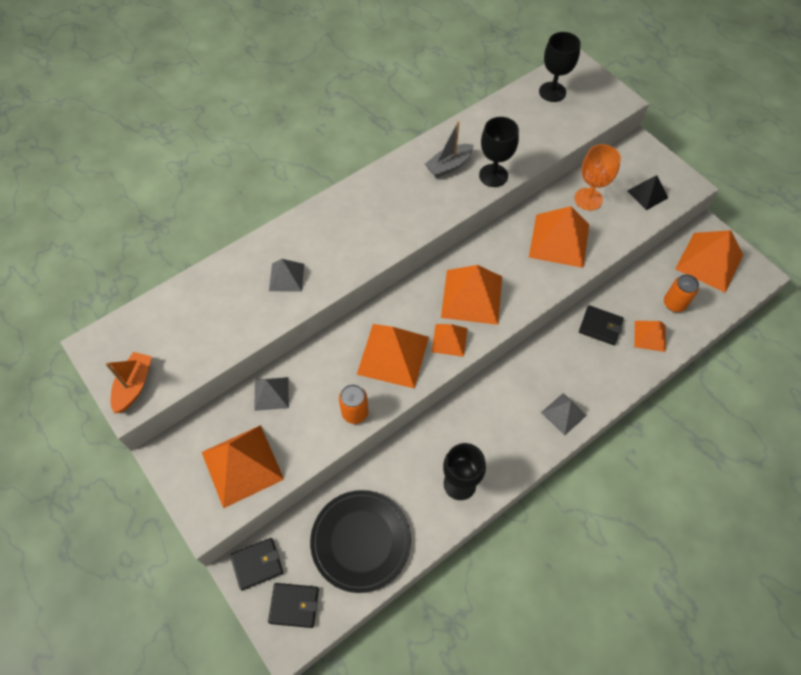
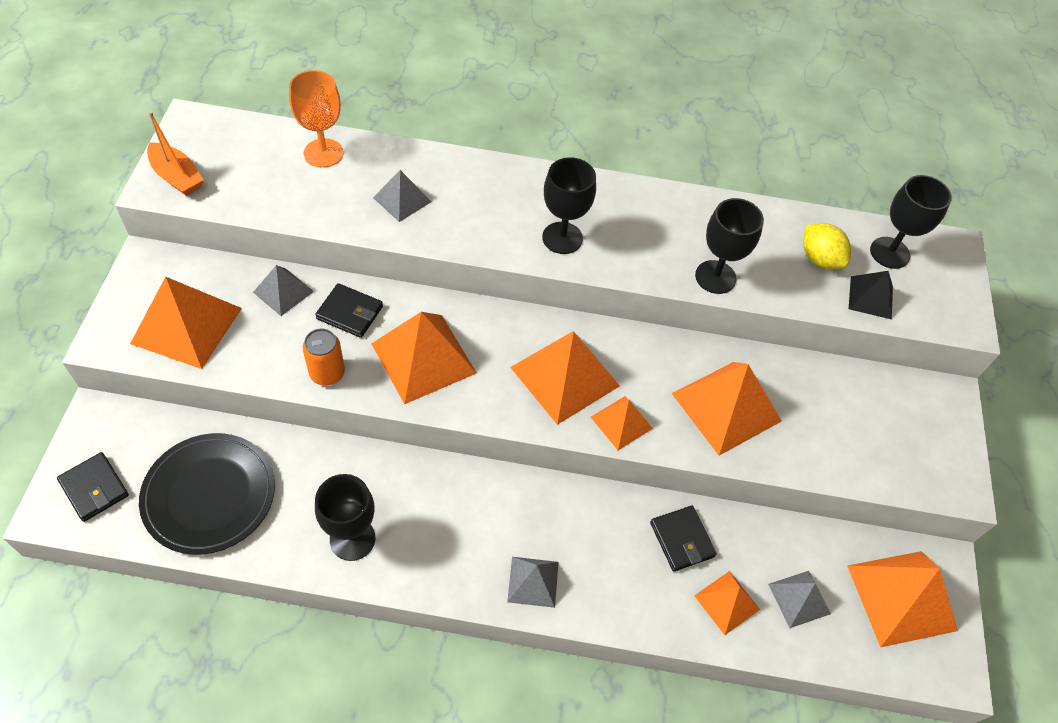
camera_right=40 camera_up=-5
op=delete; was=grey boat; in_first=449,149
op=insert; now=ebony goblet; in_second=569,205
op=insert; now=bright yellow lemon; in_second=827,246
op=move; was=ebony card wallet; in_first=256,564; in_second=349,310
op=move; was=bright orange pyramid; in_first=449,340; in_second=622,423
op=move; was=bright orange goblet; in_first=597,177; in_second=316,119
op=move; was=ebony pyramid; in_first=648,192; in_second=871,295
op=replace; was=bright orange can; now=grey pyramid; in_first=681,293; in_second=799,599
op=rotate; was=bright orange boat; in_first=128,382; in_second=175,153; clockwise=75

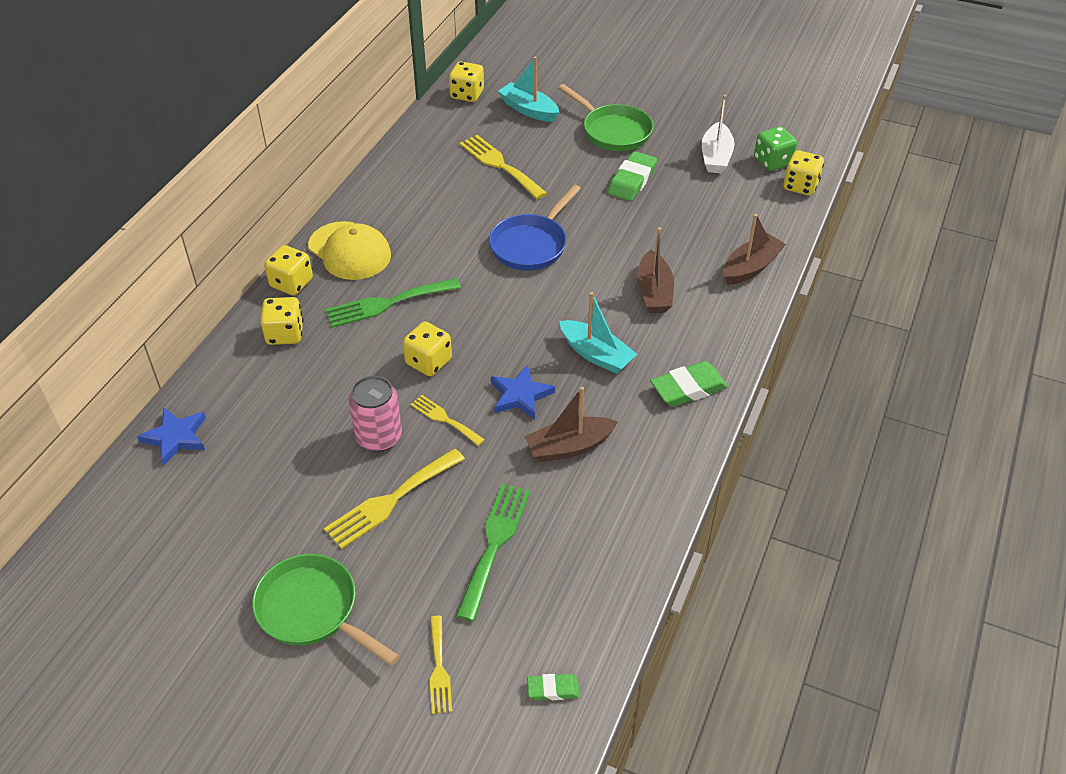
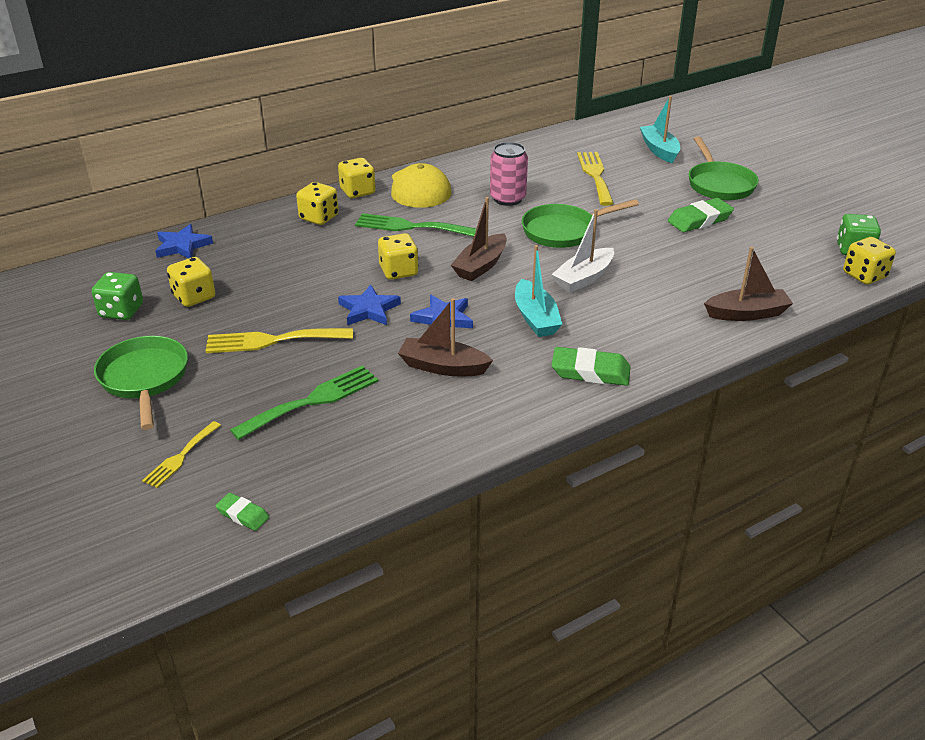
camera_right=35 camera_up=-10
op=insert; now=emerald dice; in_second=117,296
op=move; was=rosy can; in_first=375,414; in_second=509,174
op=move; was=bright yellow dice; in_first=466,82; in_second=191,282
op=move; was=brown boat; in_first=655,270; in_second=479,239
op=move; was=pure white boat; in_first=718,134; in_second=582,251
op=replace; was=bright yellow table fork; now=blue star; in_first=448,420; in_second=369,304
op=recolor; was=blue frying pan; now=emerald frying pan; in_first=535,228; in_second=580,223

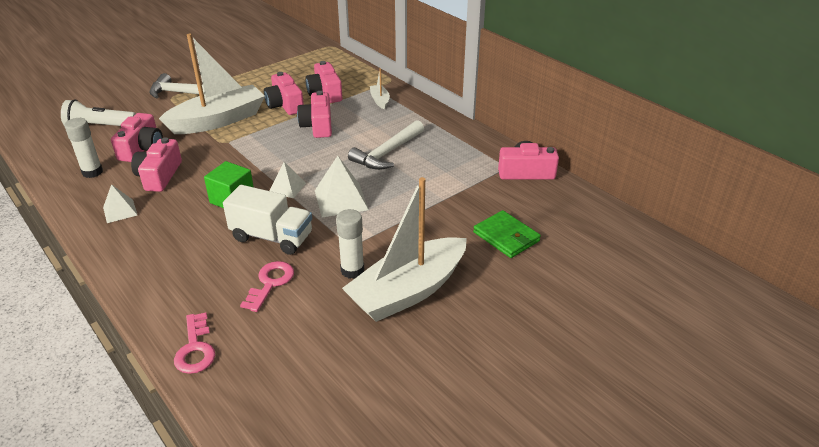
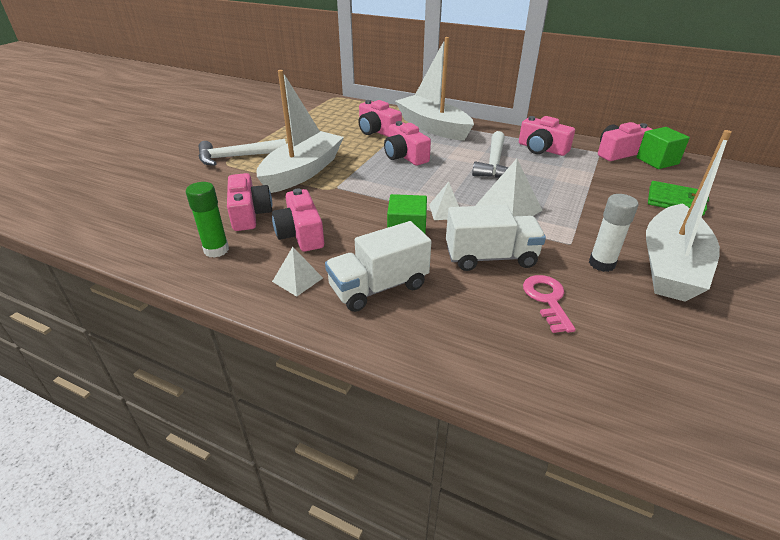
camera_right=-25 camera_up=0
op=delete; was=pure white pocket torch; in_first=98,112
op=delete; was=rosy latchkey; in_first=194,343
op=insert; now=pure white lorry; in_second=378,266
op=insert; now=emerald solid cube; in_second=663,148
op=move; was=rosy camera; in_first=284,93; in_second=547,136
op=recolor; was=pure white glue; now=emerald glue; in_first=83,148; in_second=207,220
op=resize; was=pure white boat; in_first=380,89; in_second=434,89; ratio=2.39

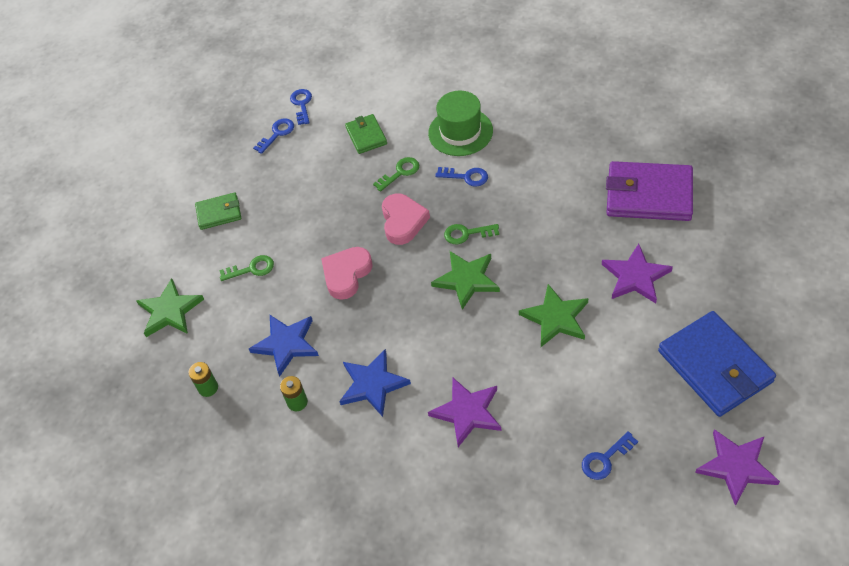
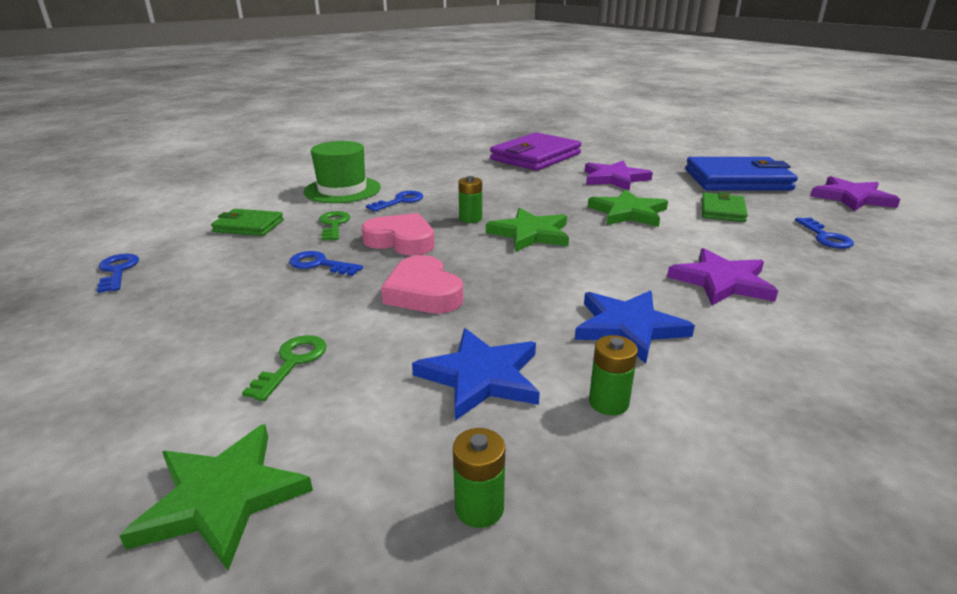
camera_right=-65 camera_up=-25
op=move; was=emerald card wallet; in_first=218,211; in_second=725,207
op=move; was=blue latchkey; in_first=301,107; in_second=326,263
op=replace; was=emerald latchkey; now=emerald power cell; in_first=471,234; in_second=470,199

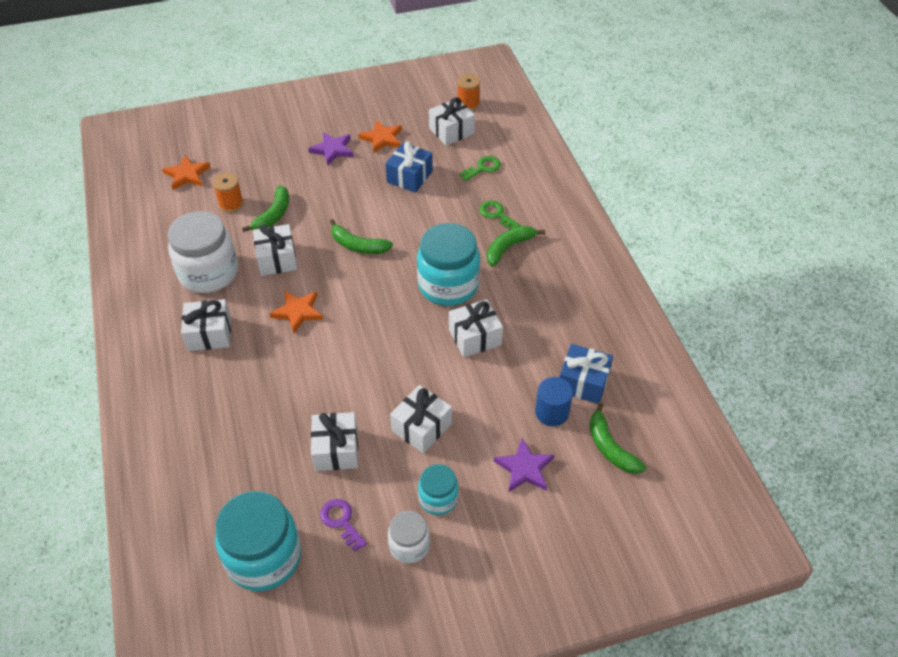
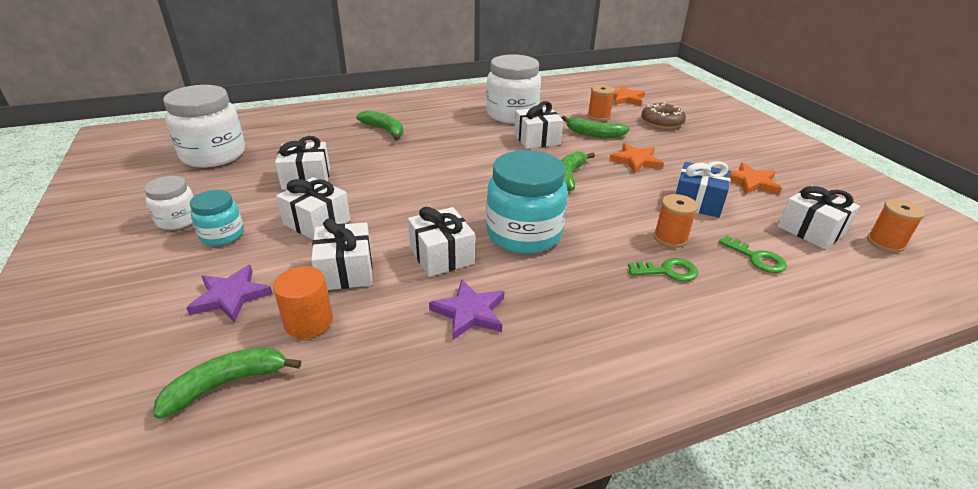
camera_right=85 camera_up=-15
op=delete; was=violet latchkey; in_first=343,525
op=delete; was=blue gift; in_first=586,374
op=insert; now=brown doughnut; in_second=663,115
op=insert; now=bright orange bobbin; in_second=676,221
op=move; was=pure white gift; in_first=206,325; in_second=342,254
op=move; was=bright orange star; in_first=296,312; in_second=636,158
op=move; was=violet star; in_first=331,148; in_second=466,309
op=move; was=emerald banana fruit; in_first=516,246; in_second=379,125
op=recolor; was=turquoise jar; now=pure white jar; in_first=258,541; in_second=204,126
op=recolor; was=blue cylinder; now=bright orange cylinder; in_first=554,401; in_second=303,302
op=rotate; was=emerald latchkey; in_first=500,215; in_second=663,270; clockwise=45

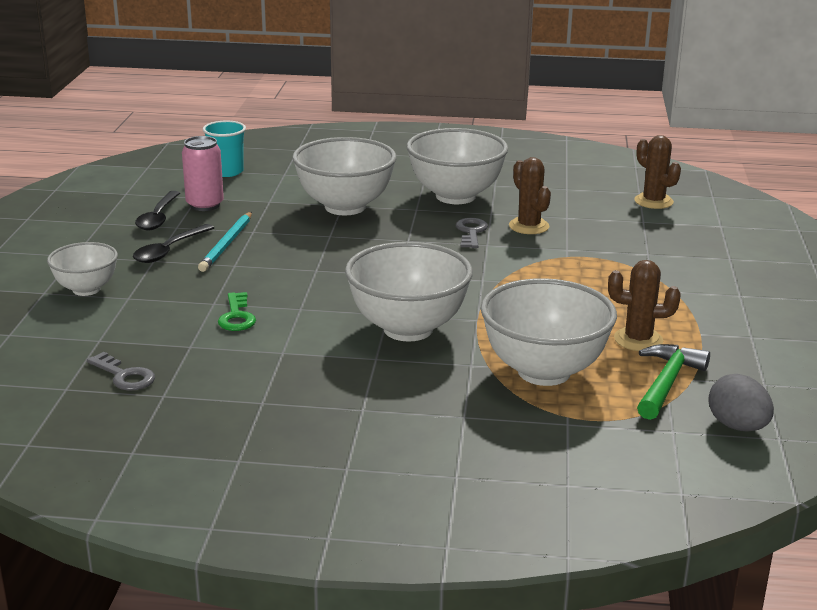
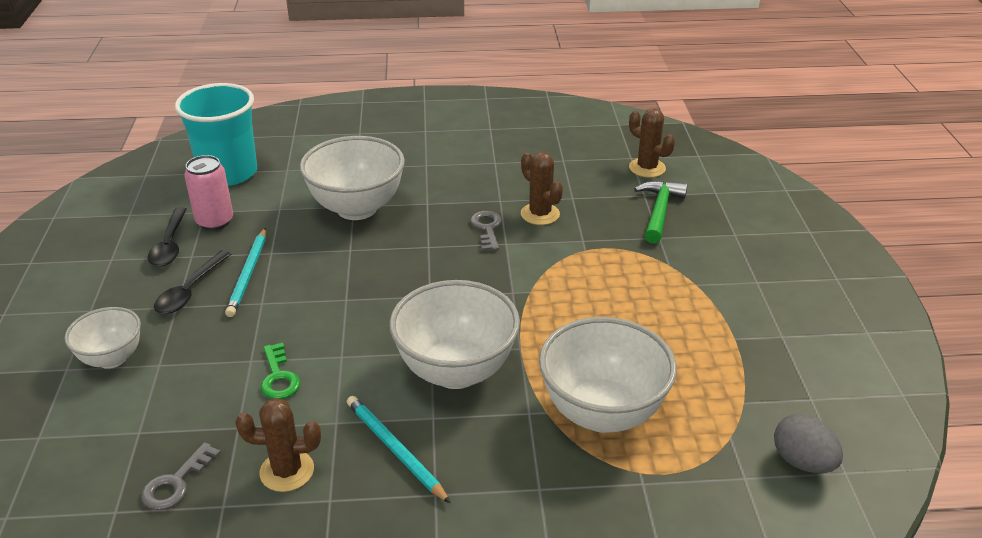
camera_right=-10 camera_up=10
op=delete; was=pure white bowl; in_first=457,166
op=insert; now=turquoise lead pencil; in_second=399,450
op=move; was=brown prickly plant; in_first=644,305; in_second=278,445
op=move; was=emerald claw hammer; in_first=673,382; in_second=661,211
op=rotate; was=grey latchkey; in_first=121,371; in_second=181,476; clockwise=90
op=resize; was=turquoise cup; in_first=224,149; in_second=216,134; ratio=1.74

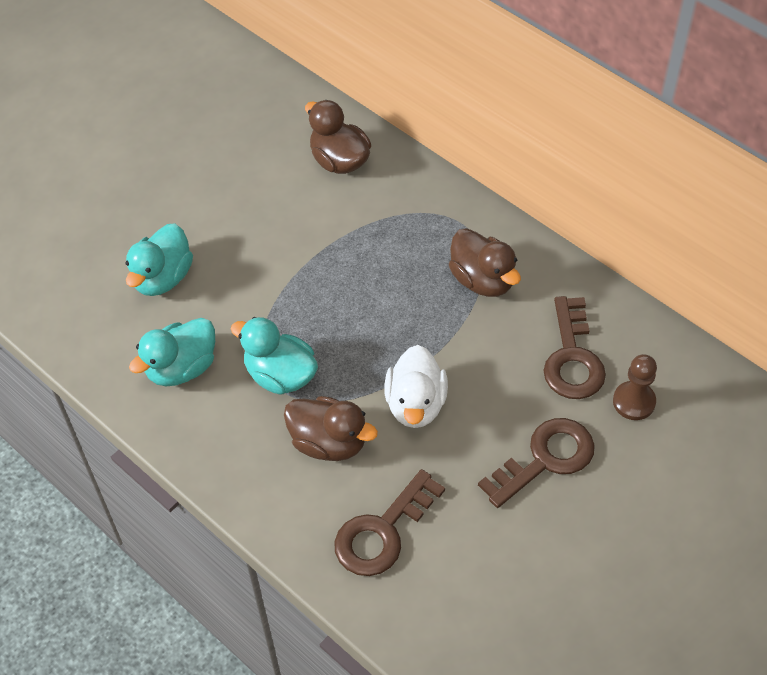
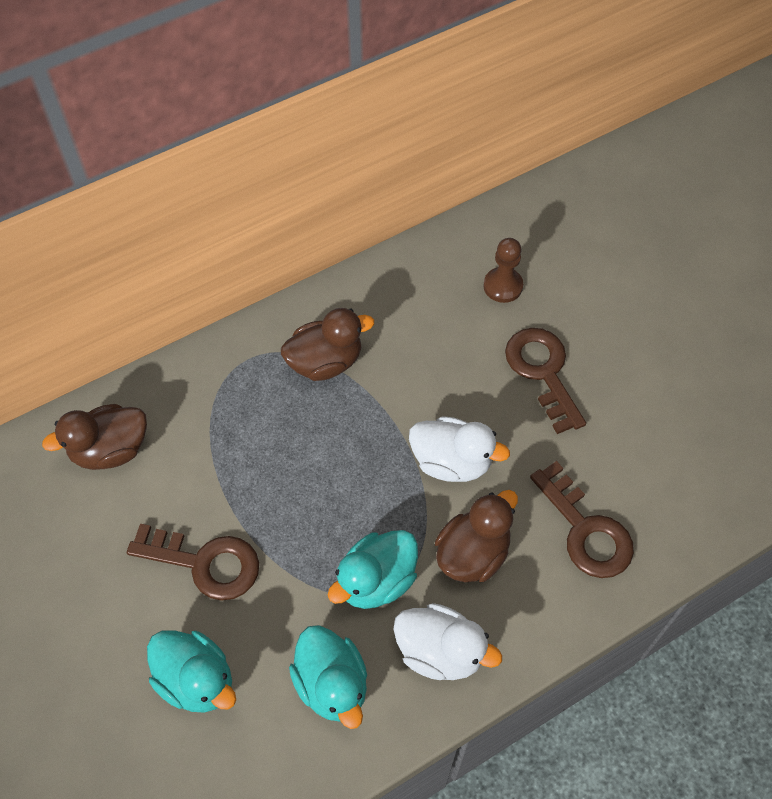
camera_right=-75 camera_up=5
op=insert; now=pure white duck; in_second=447,641
op=move; was=brown latchkey; in_first=575,347; in_second=193,562

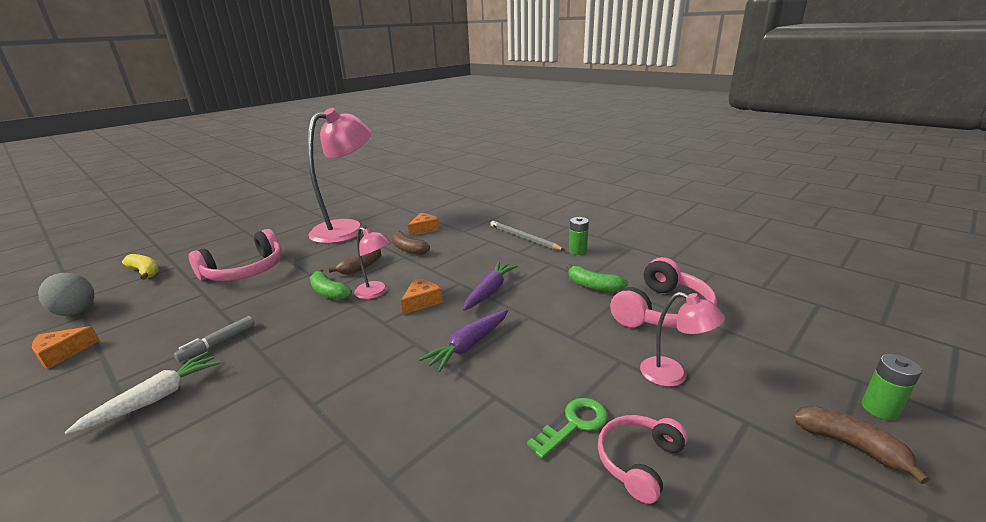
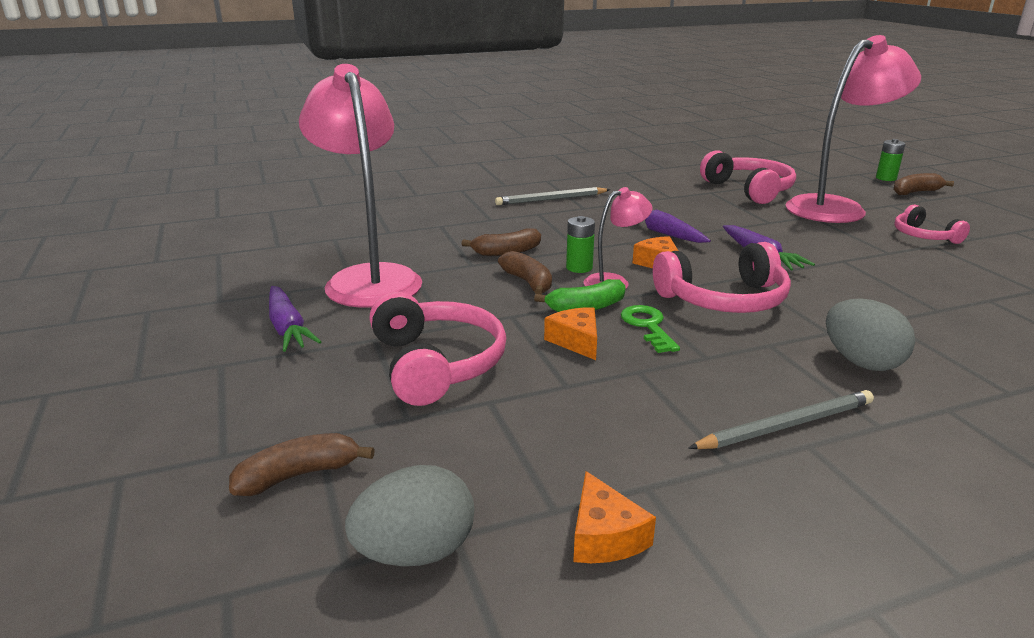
camera_right=-65 camera_up=0
op=delete; was=grey marker pen; in_first=214,339
op=delete; was=emerald banana fruit; in_first=597,278
op=insert; now=violet carrot; in_second=295,319
op=insert; now=rosy over-ear headphones; in_second=722,277
op=insert; now=grey egg shape; in_second=870,335
op=move; was=bright orange piece of cheese; in_first=423,224; in_second=570,333
op=move; was=emerald latchkey; in_first=567,428; in_second=650,329
op=move; was=emerald power cell; in_first=579,236; in_second=580,244
op=replace; was=pure white carrot; now=grey lead pencil; in_first=143,393; in_second=781,419
op=recolor; was=bright yellow banana fruit; now=brown banana fruit; in_first=140,267; in_second=302,464
op=resize; was=rosy desk lamp; in_first=682,339; in_second=853,129; ratio=2.12

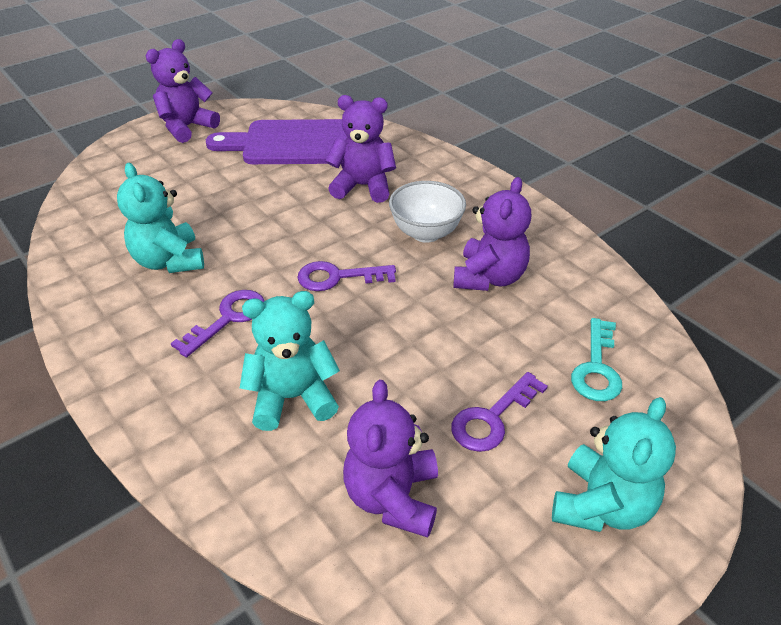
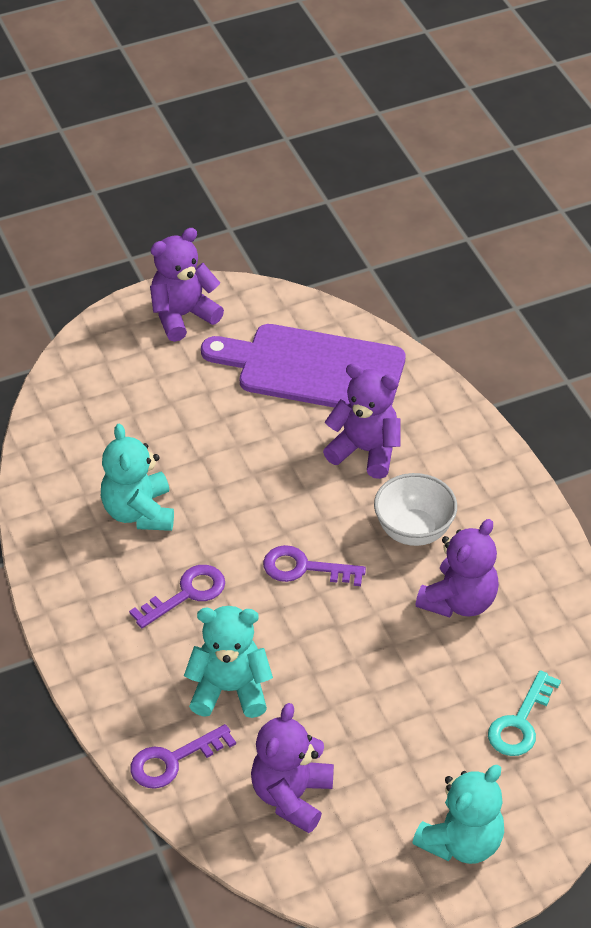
camera_right=15 camera_up=5
op=move; was=violet latchkey; in_first=499,412; in_second=183,756

